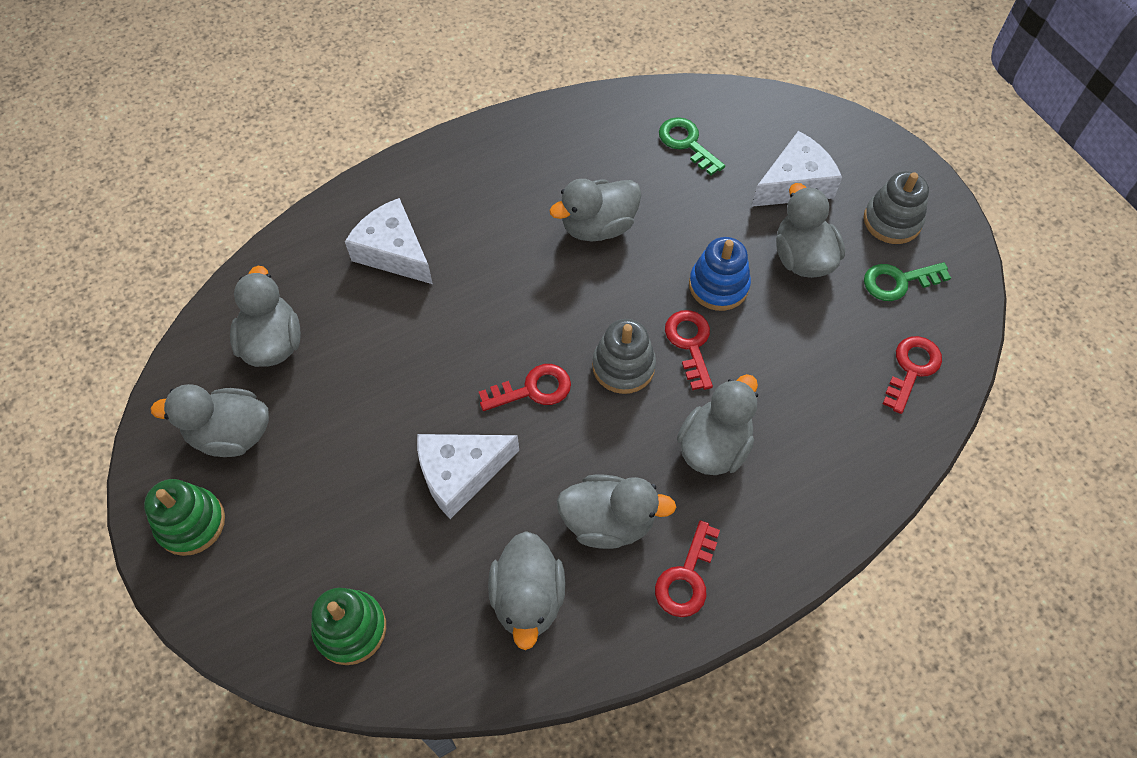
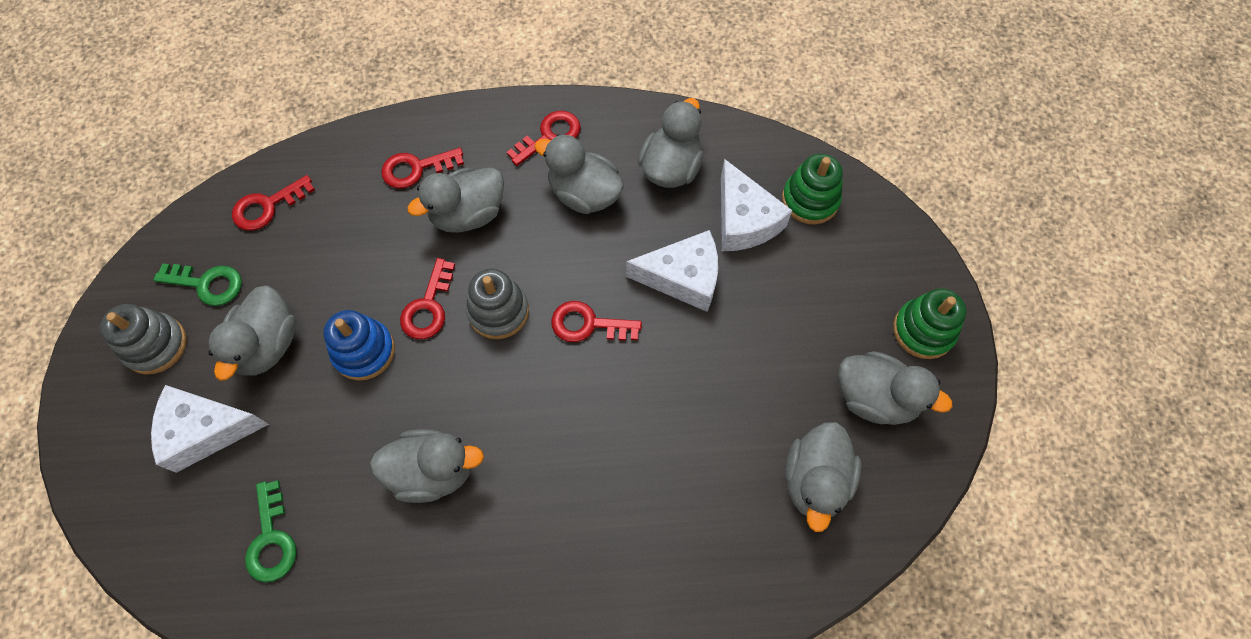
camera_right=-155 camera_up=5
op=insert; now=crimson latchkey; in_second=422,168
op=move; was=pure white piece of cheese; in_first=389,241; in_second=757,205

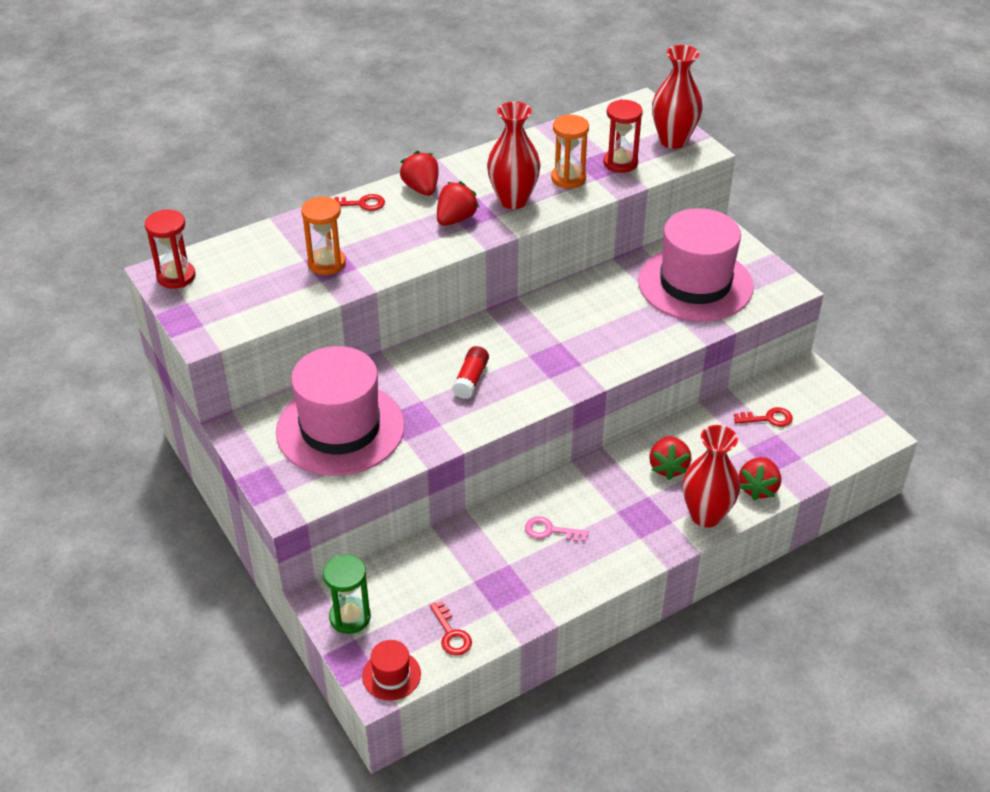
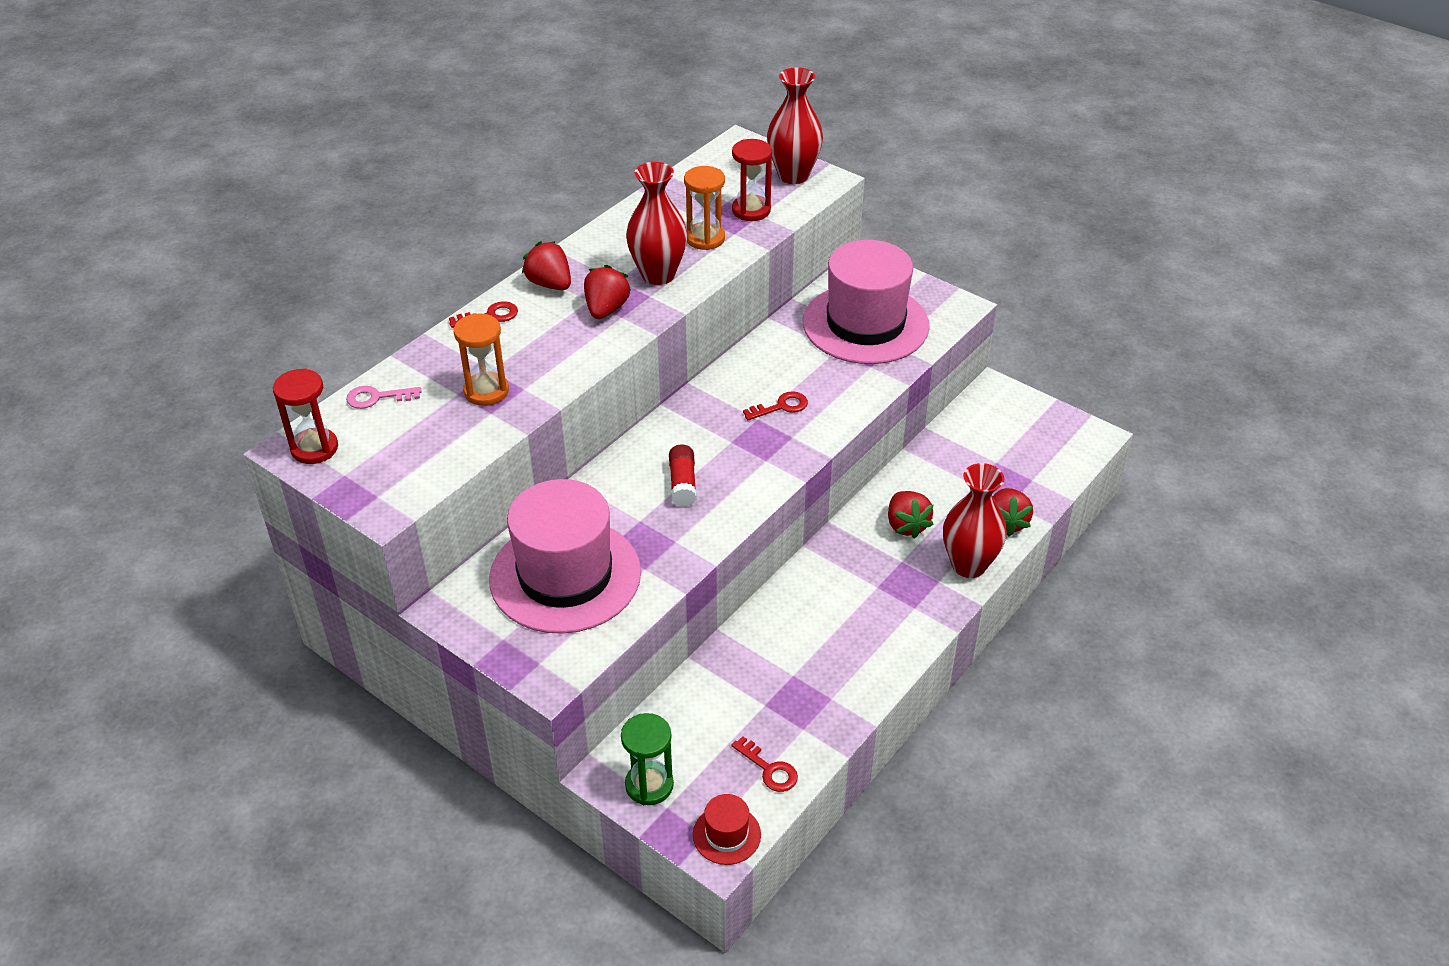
camera_right=-20 camera_up=0
op=move; was=rosy latchkey; in_first=557,529; in_second=384,397
op=move; was=crimson latchkey; in_first=763,417; in_second=775,405

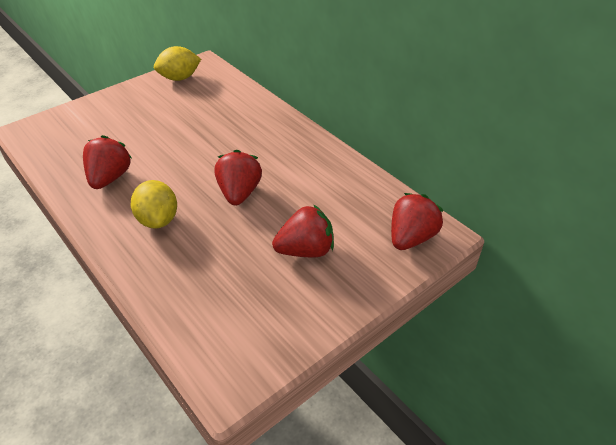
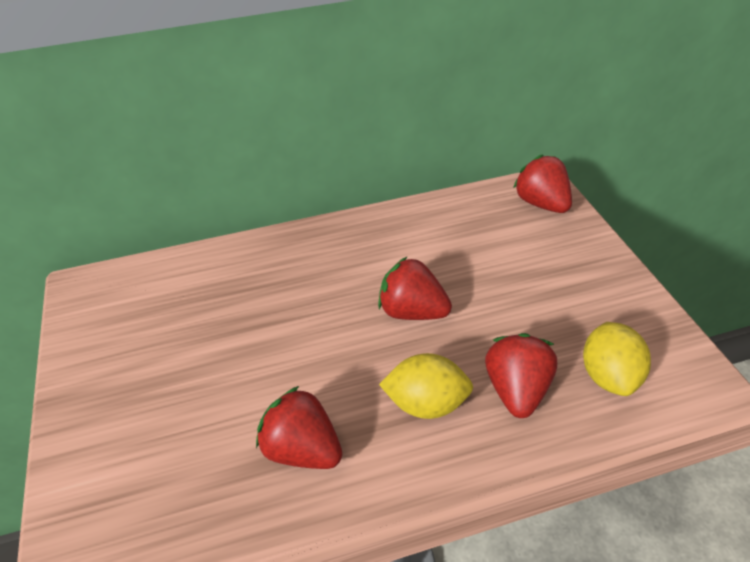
camera_right=-65 camera_up=0
op=move; was=bright yellow lemon; in_first=177,63; in_second=617,359
op=move; was=crimson berry; in_first=303,230; in_second=521,375

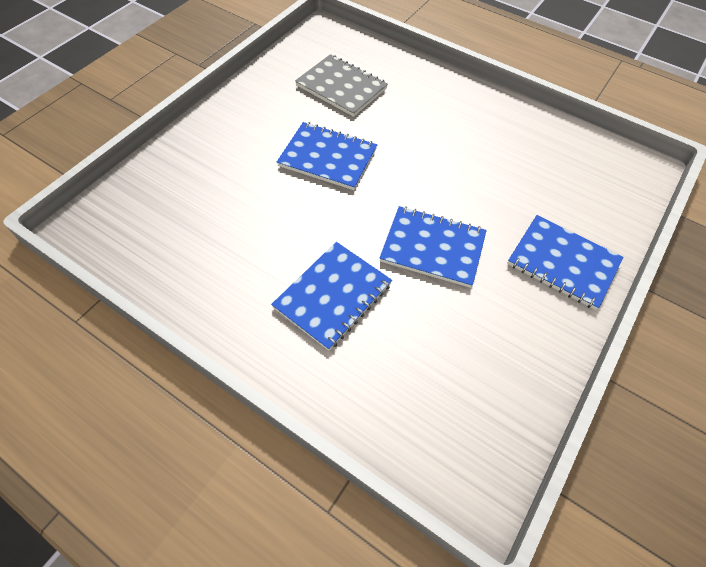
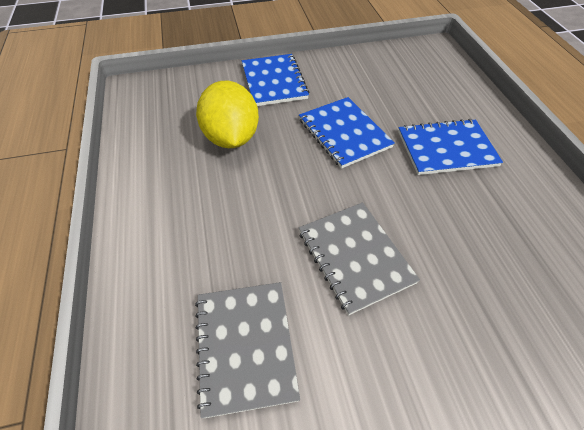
camera_right=-135 camera_up=-5
op=insert; now=bright yellow lemon; in_second=227,114
op=recolor; was=blue exercise book; now=grey exercise book; in_first=327,156; in_second=359,258

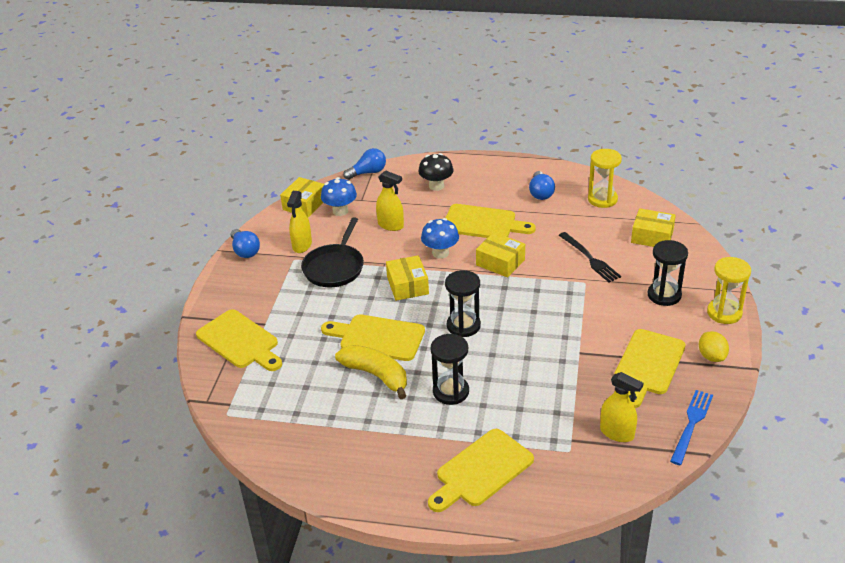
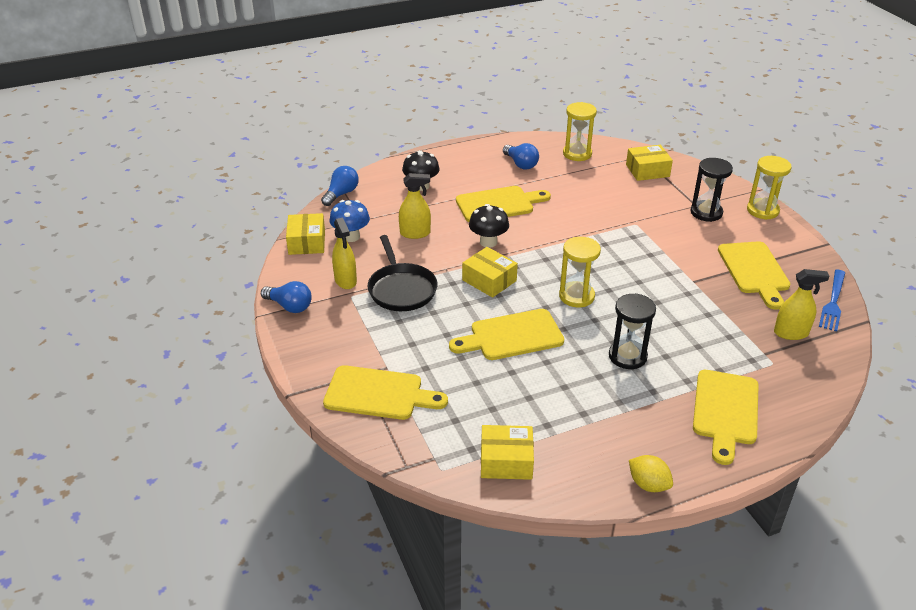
camera_right=-35 camera_up=0
op=delete; was=bright yellow banana fruit; in_first=371,372
op=delete; was=ebony table fork; in_first=590,257
op=move; was=bright yellow package; in_first=500,255; in_second=507,452
op=move; was=bright yellow lemon; in_first=714,346; in_second=651,473
op=recolor; was=blue fungus; now=ebony fungus; in_first=440,238; in_second=489,226
op=recolor; was=ebony hourglass; now=bright yellow hourglass; in_first=463,303; in_second=580,272
op=rotate; was=blue table fork; in_first=691,427; in_second=832,300; clockwise=-150

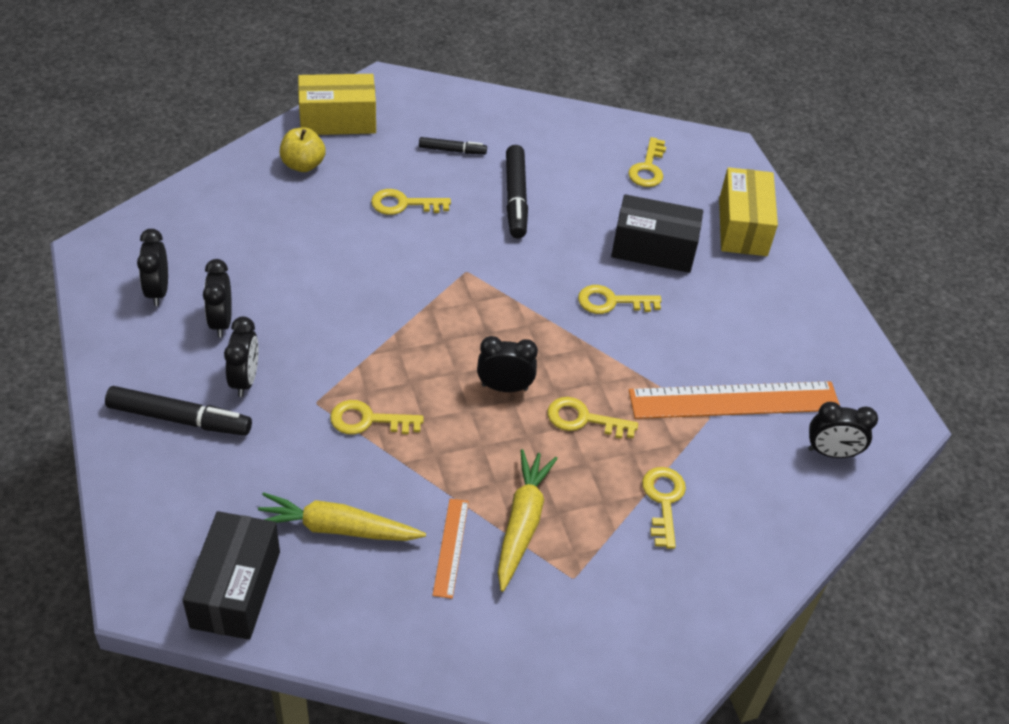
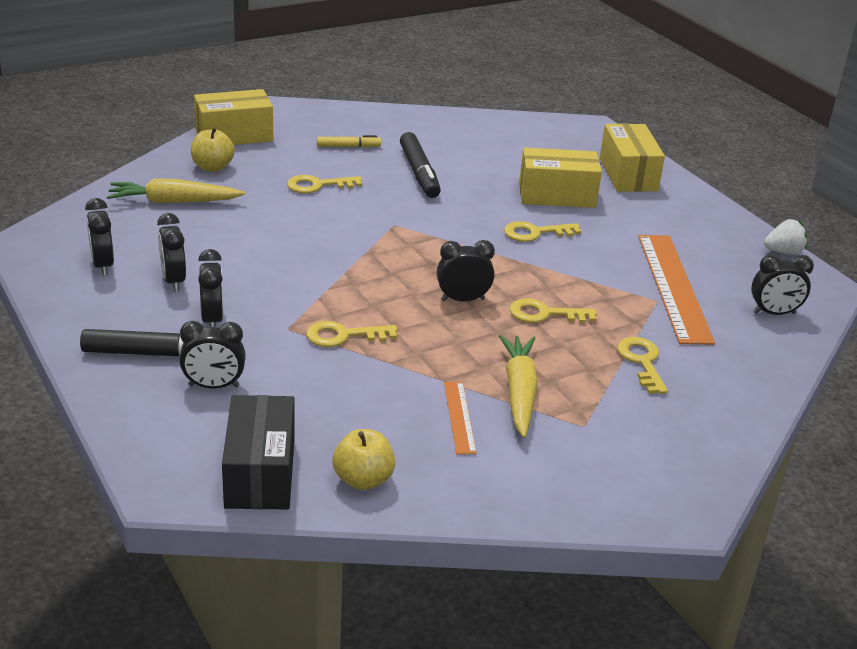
camera_right=-10 camera_up=-15
op=delete; was=bright yellow latchkey; in_first=647,162
op=insert; now=ebony clock; in_second=212,355
op=insert; now=bright yellow apple; in_second=364,459
op=insert; now=pure white berry; in_second=785,237
op=move; was=bright yellow carrot; in_first=342,516; in_second=176,190
op=recolor; was=ebony marker pen; now=bright yellow marker pen; in_first=453,145; in_second=349,141
op=recolor; was=ebony package; now=bright yellow package; in_first=657,233; in_second=560,177
op=rotate; was=bright orange ruler; in_first=734,400; in_second=676,290; clockwise=-75

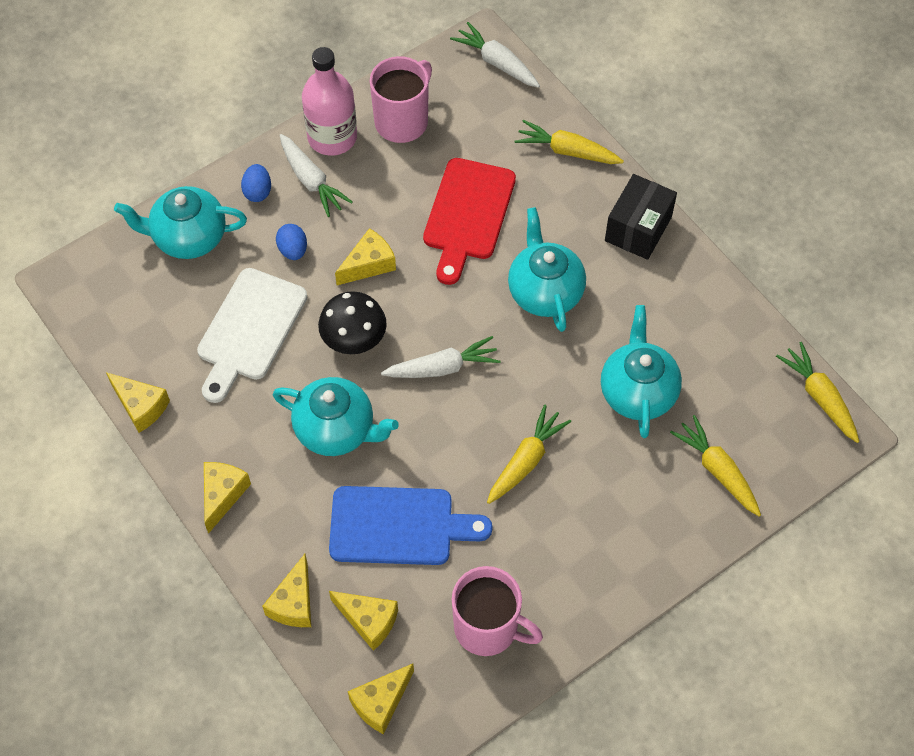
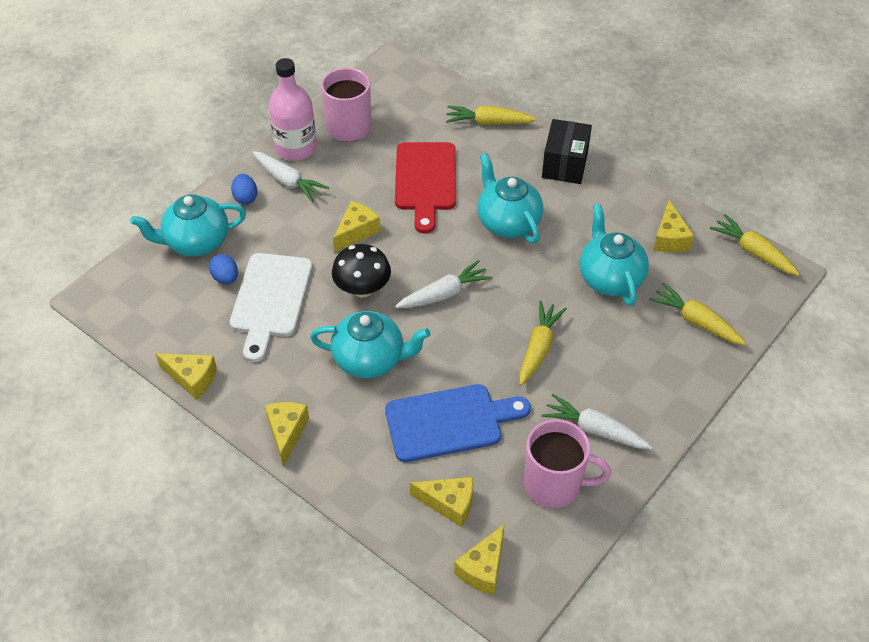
camera_right=-15 camera_up=-10
op=move; was=bright yellow piece of cheese; in_first=286,590; in_second=673,226
op=move; was=blue egg shape; in_first=291,242; in_second=223,269
op=move; was=pure white carrot; in_first=495,55; in_second=597,421

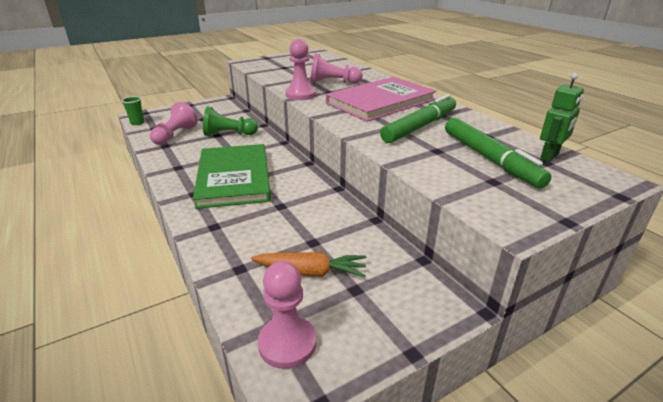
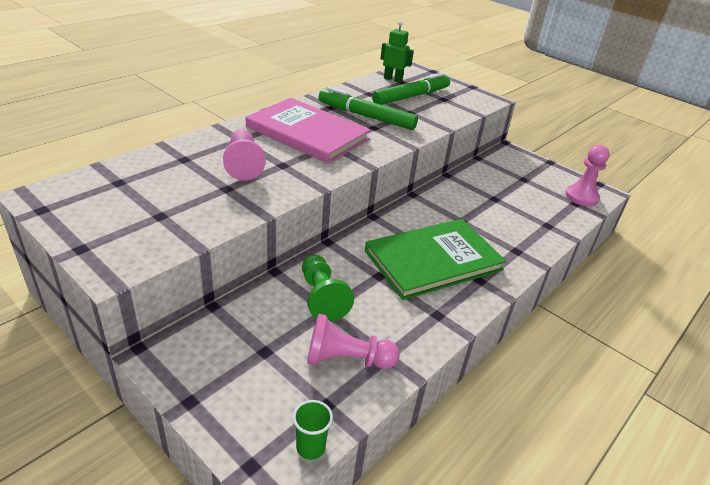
camera_right=-110 camera_up=5
op=delete; was=bright orange carrot; in_first=308,265
op=delete; was=rosy chess pawn; in_first=300,69

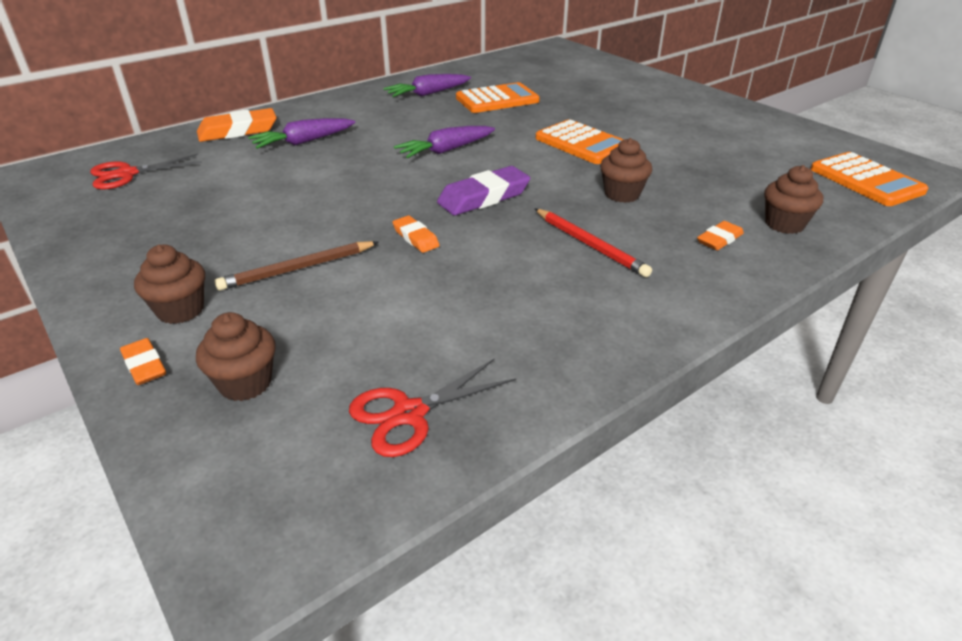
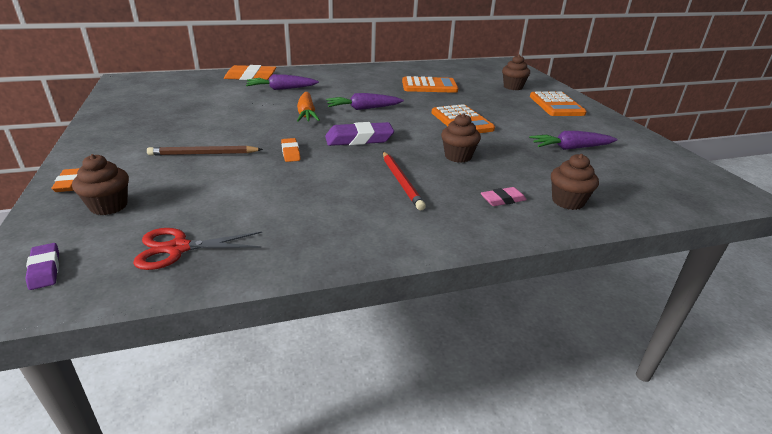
camera_right=20 camera_up=-5
op=delete; was=crimson shears; in_first=146,172
op=insert; now=violet pencil eraser; in_second=42,266
op=insert; now=bright orange carrot; in_second=308,107
op=move; was=brown cupcake; in_first=169,284; in_second=516,72
op=move; was=violet carrot; in_first=427,85; in_second=573,140
op=move; was=bright orange pocket calculator; in_first=870,179; in_second=558,103
op=recolor; was=bright orange pencil eraser; now=rosy pencil eraser; in_first=720,235; in_second=504,196

